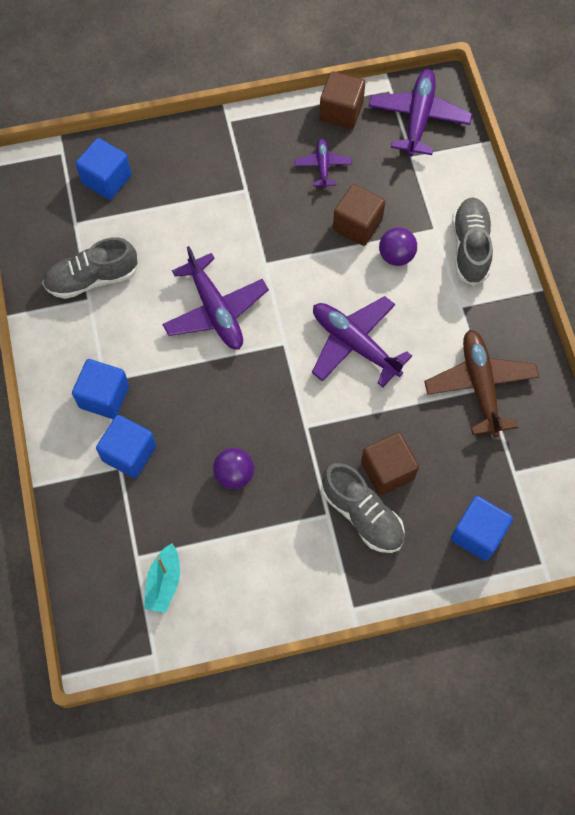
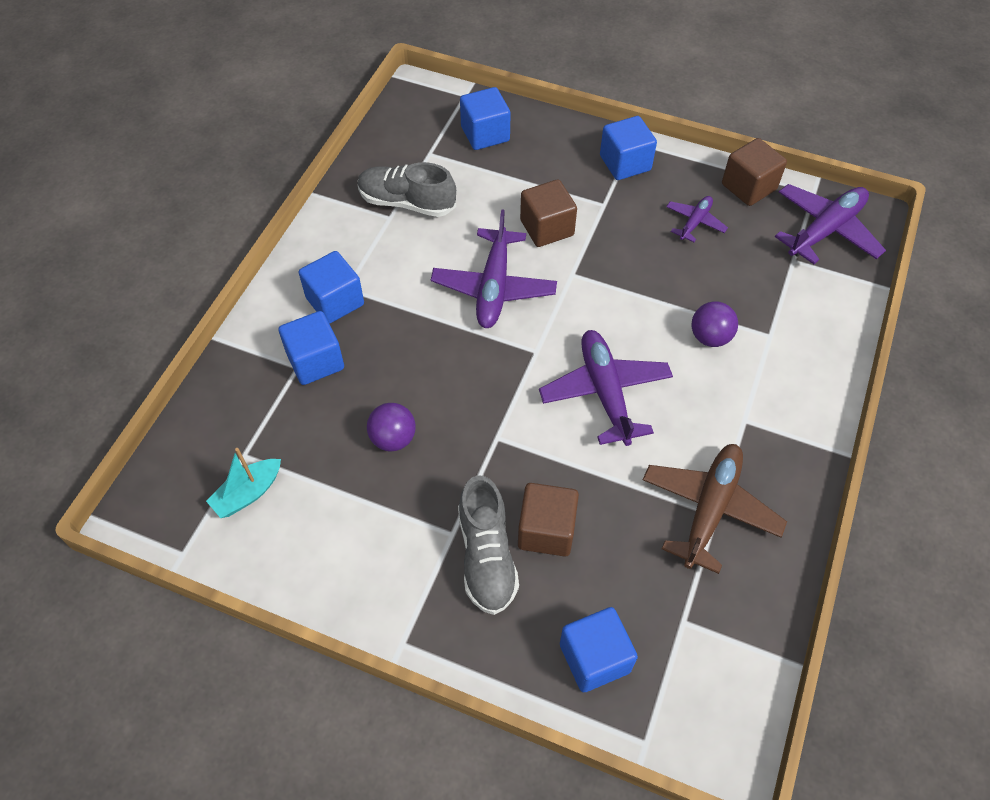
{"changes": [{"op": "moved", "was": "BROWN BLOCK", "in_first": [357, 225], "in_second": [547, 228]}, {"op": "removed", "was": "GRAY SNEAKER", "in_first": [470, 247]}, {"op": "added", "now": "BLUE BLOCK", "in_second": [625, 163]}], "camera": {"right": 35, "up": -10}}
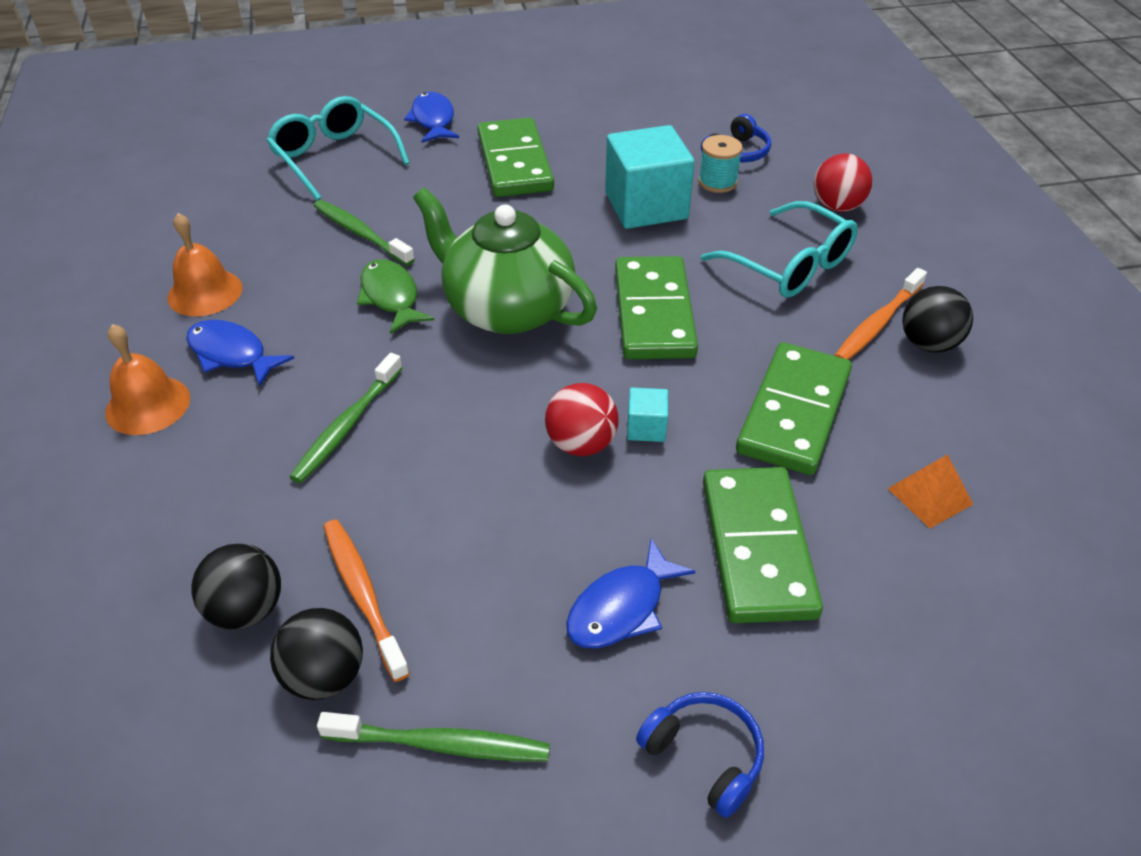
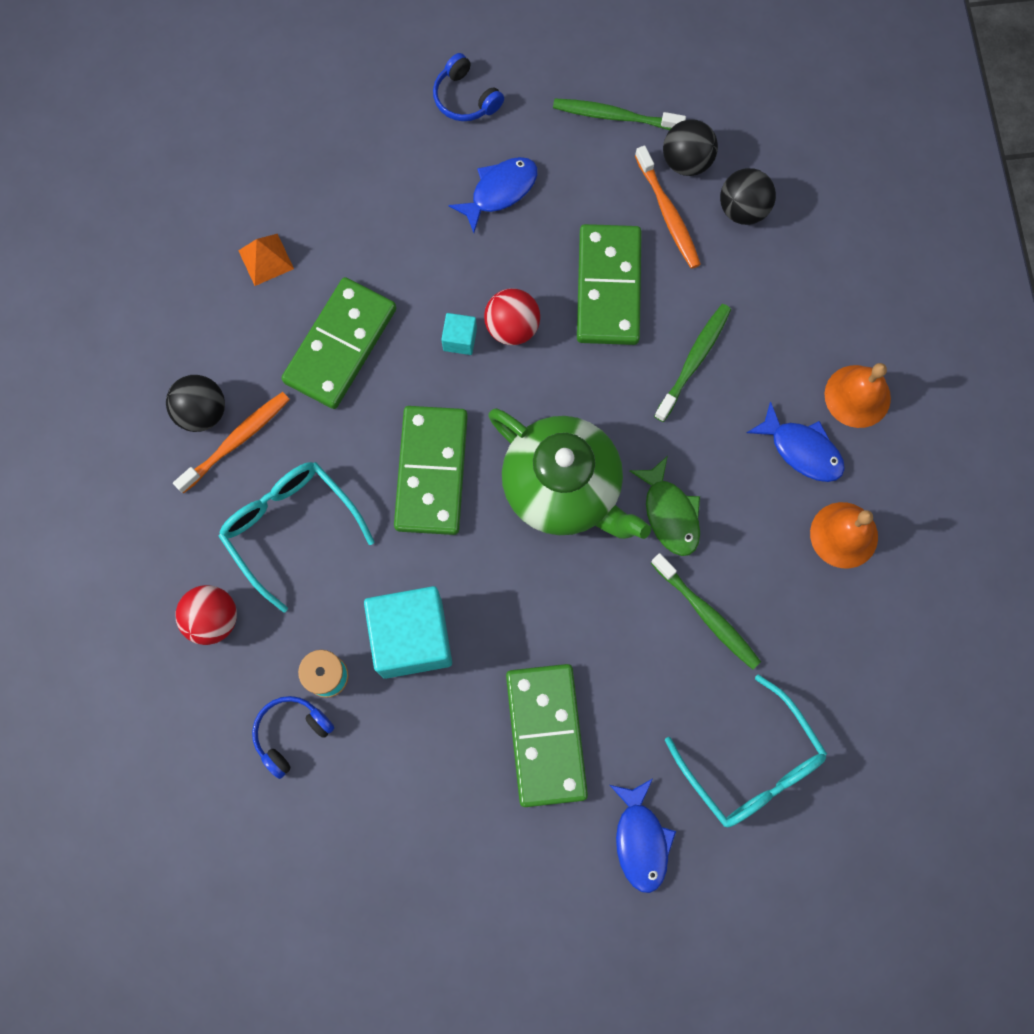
{"changes": [{"op": "moved", "was": "EMERALD DOMINO", "in_first": [758, 548], "in_second": [608, 287]}], "camera": {"right": -175, "up": 30}}
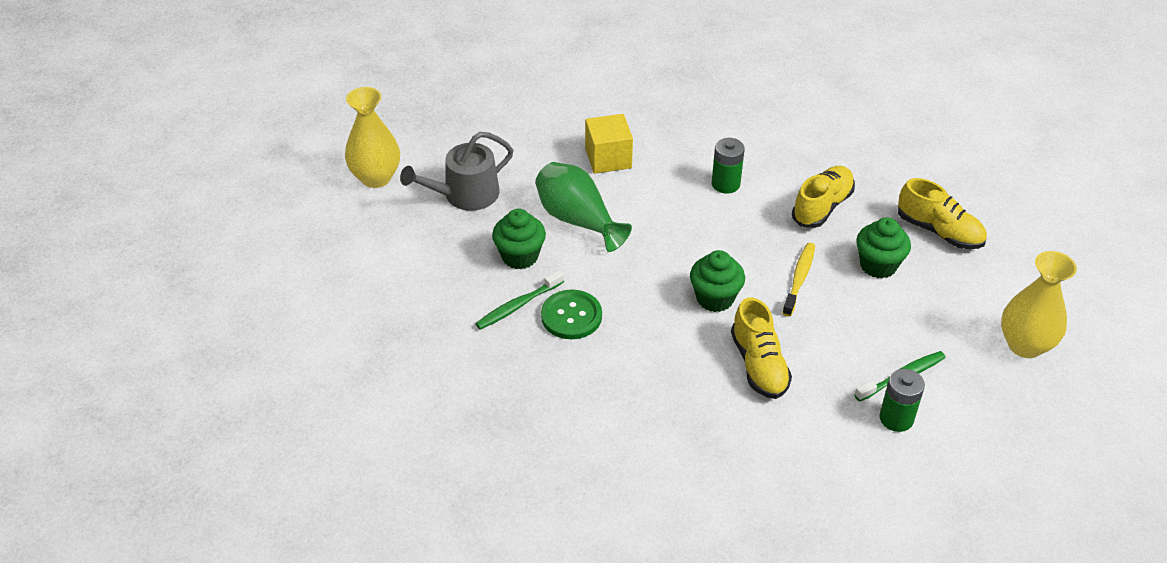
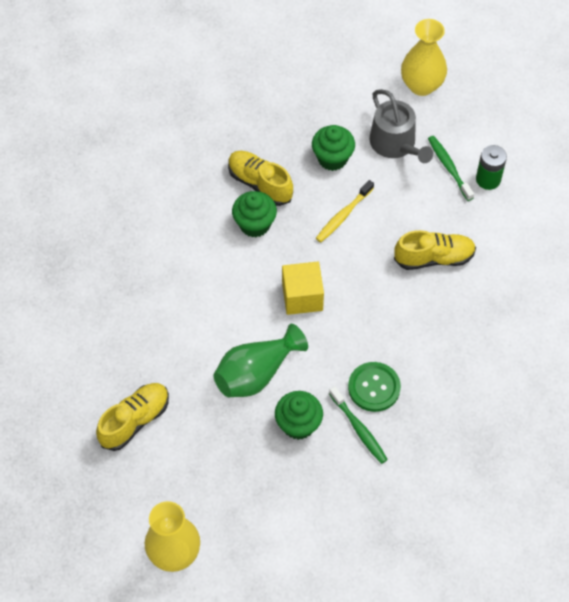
{"changes": [{"op": "moved", "was": "GOLDEN BLOCK", "in_first": [608, 158], "in_second": [302, 297]}, {"op": "moved", "was": "GRAY WATERING POT", "in_first": [465, 195], "in_second": [395, 144]}, {"op": "removed", "was": "EMERALD BATTERY", "in_first": [725, 184]}, {"op": "moved", "was": "GOLDEN SNEAKER", "in_first": [939, 231], "in_second": [135, 421]}, {"op": "turned", "was": "GOLDEN TOOTH BRUSH", "in_first": [799, 279], "in_second": [343, 215], "clockwise": -75}, {"op": "moved", "was": "EMERALD FAIRY CAKE", "in_first": [715, 298], "in_second": [254, 224]}], "camera": {"right": -85, "up": 15}}
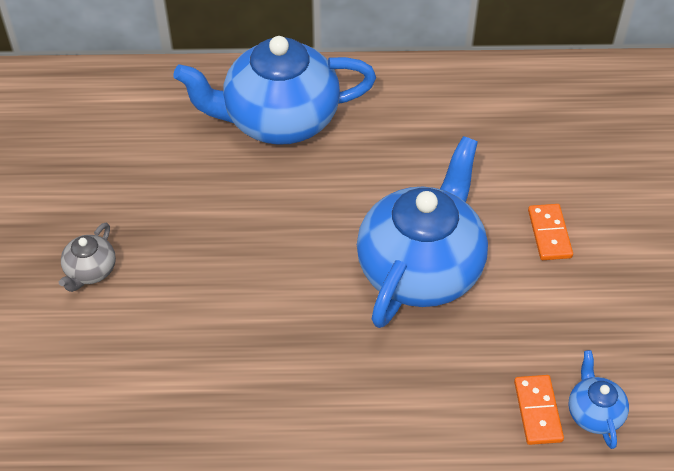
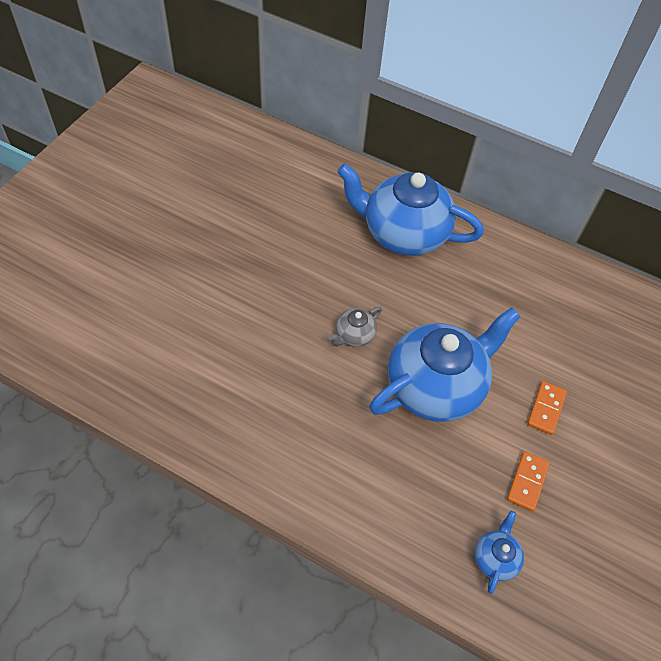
{"changes": [{"op": "moved", "was": "GRAY CHINA TEAPOT", "in_first": [90, 271], "in_second": [354, 335]}, {"op": "moved", "was": "BRIGHT ORANGE DOMINO", "in_first": [538, 411], "in_second": [527, 482]}], "camera": {"right": 25, "up": 5}}
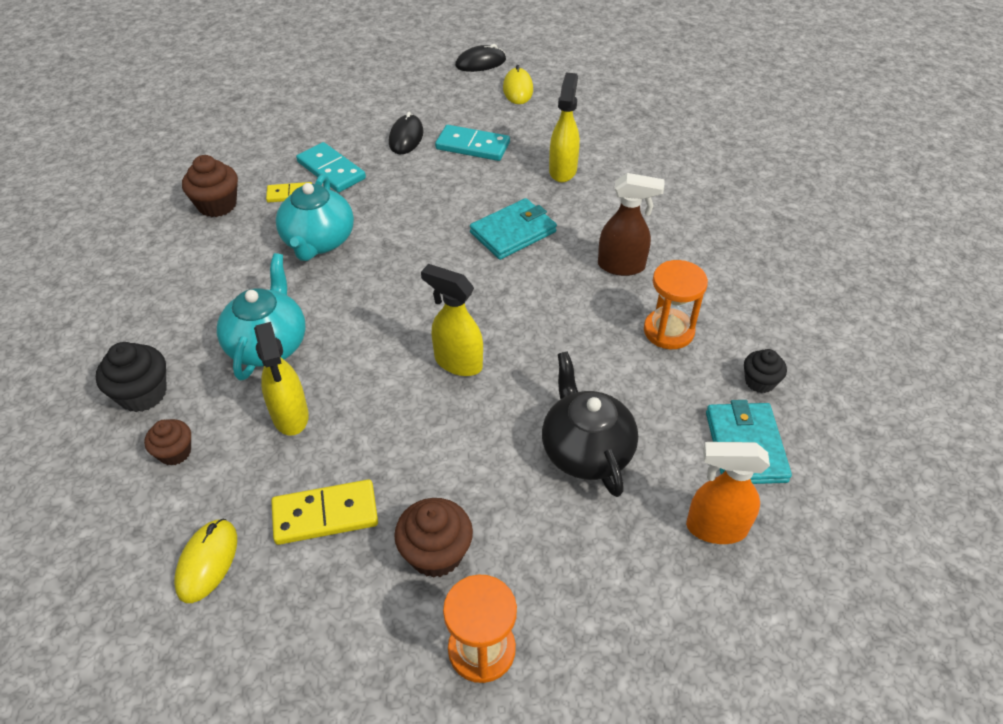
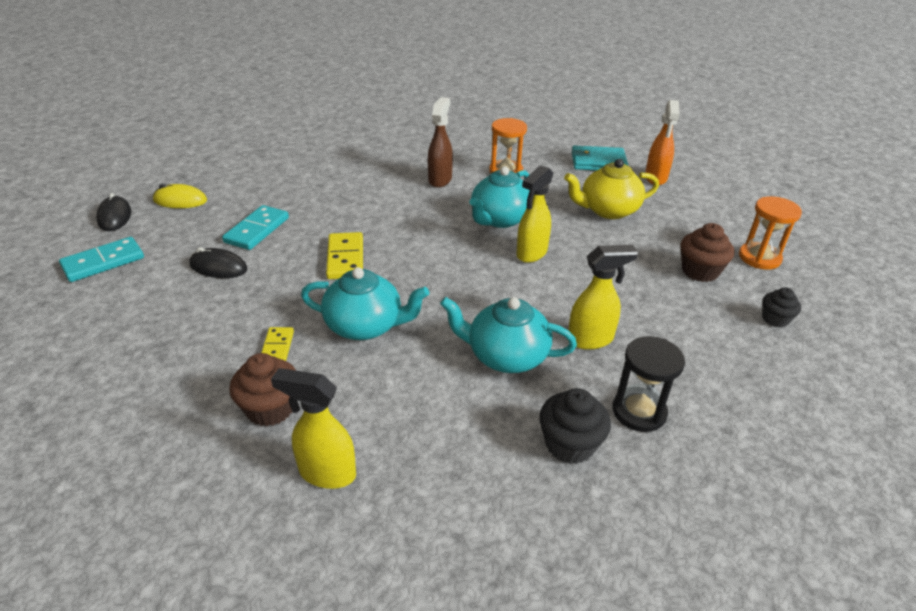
{"changes": [{"op": "moved", "was": "GOLDEN SPRAYER", "in_first": [563, 170], "in_second": [326, 473]}, {"op": "moved", "was": "TURQUOISE DOMINO", "in_first": [331, 170], "in_second": [103, 262]}, {"op": "removed", "was": "TURQUOISE WALLET", "in_first": [513, 232]}, {"op": "moved", "was": "EBONY FAIRY CAKE", "in_first": [759, 382], "in_second": [775, 319]}, {"op": "recoloured", "was": "EBONY CHINA TEAPOT", "now": "GOLDEN CHINA TEAPOT", "in_first": [586, 450], "in_second": [608, 210]}, {"op": "replaced", "was": "BROWN FAIRY CAKE", "now": "EBONY HOURGLASS", "in_first": [175, 452], "in_second": [639, 411]}, {"op": "moved", "was": "GOLDEN DOMINO", "in_first": [325, 514], "in_second": [345, 258]}, {"op": "removed", "was": "GOLDEN MOUSE", "in_first": [207, 562]}, {"op": "added", "now": "TURQUOISE CHINA TEAPOT", "in_second": [500, 219]}], "camera": {"right": -85, "up": -10}}
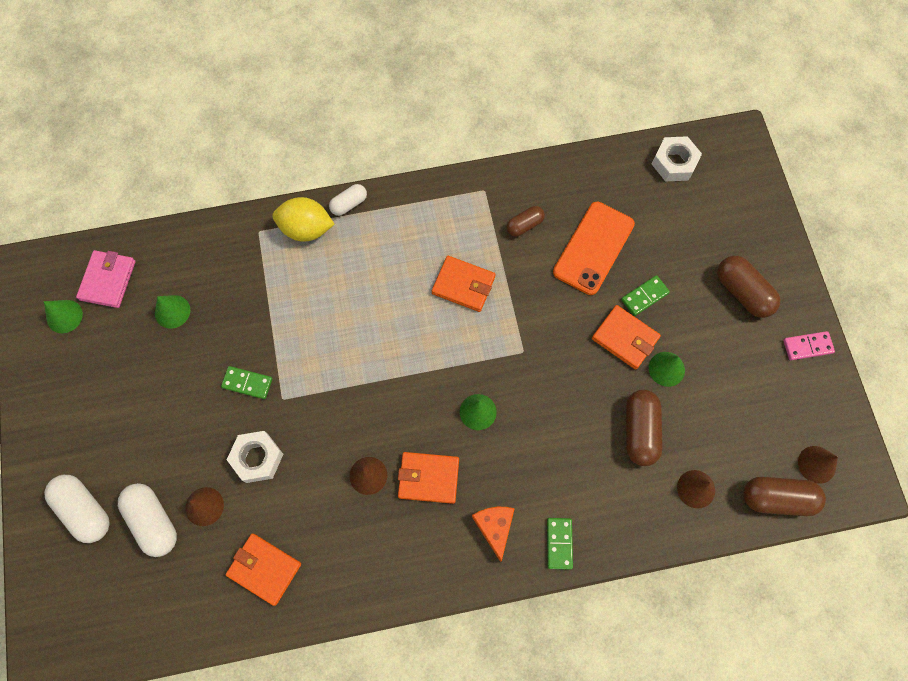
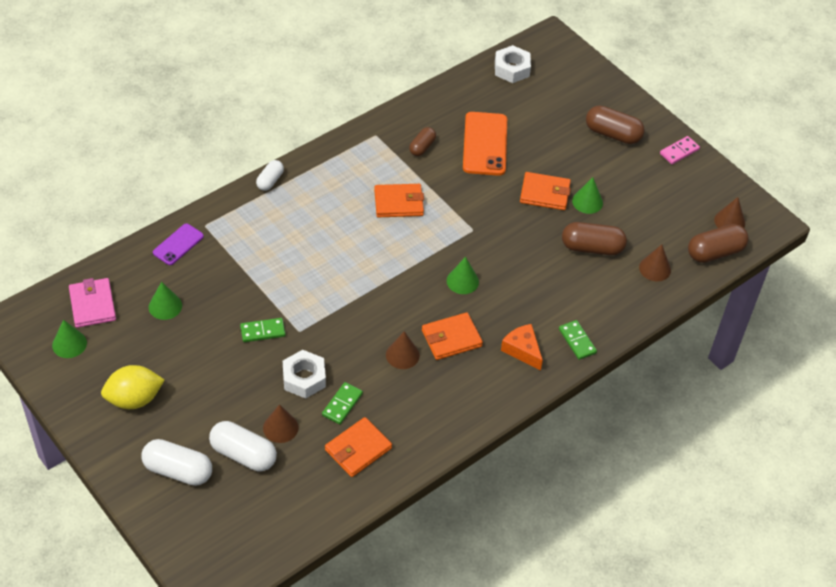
{"changes": [{"op": "moved", "was": "GOLDEN CITRUS FRUIT", "in_first": [306, 229], "in_second": [134, 399]}, {"op": "moved", "was": "EMERALD DOMINO", "in_first": [644, 296], "in_second": [342, 404]}, {"op": "turned", "was": "BROWN PILL", "in_first": [639, 431], "in_second": [592, 248], "clockwise": -60}, {"op": "turned", "was": "BRIGHT ORANGE WALLET", "in_first": [264, 569], "in_second": [358, 449], "clockwise": -45}, {"op": "added", "now": "VIOLET SMARTPHONE", "in_second": [178, 244]}], "camera": {"right": -30, "up": -20}}
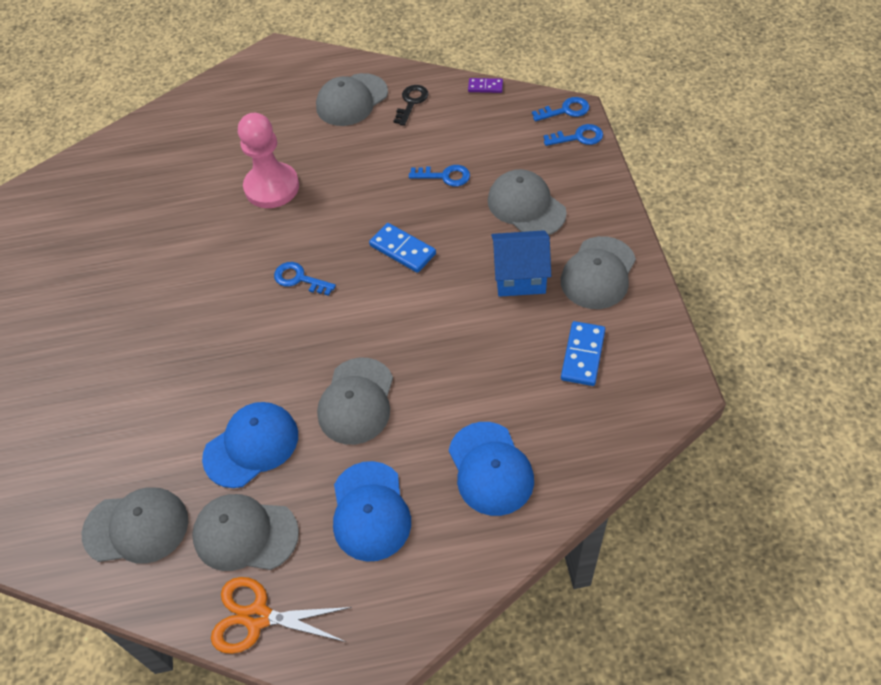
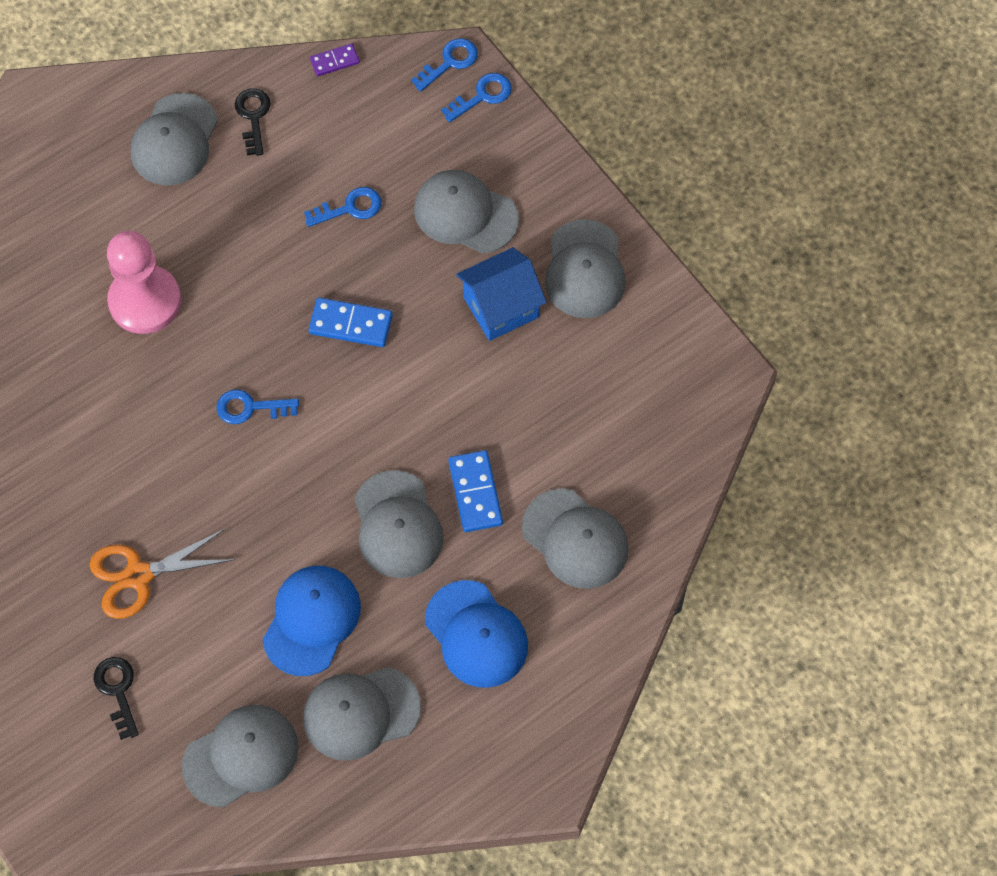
{"changes": [{"op": "moved", "was": "BLUE DOMINO", "in_first": [582, 355], "in_second": [475, 493]}, {"op": "recoloured", "was": "BLUE PEAKED CAP", "now": "GRAY PEAKED CAP", "in_first": [490, 468], "in_second": [575, 539]}, {"op": "moved", "was": "BRIGHT ORANGE PAIR OF SCISSORS", "in_first": [257, 617], "in_second": [138, 575]}, {"op": "added", "now": "EBONY KEY", "in_second": [117, 691]}], "camera": {"right": -30, "up": 10}}
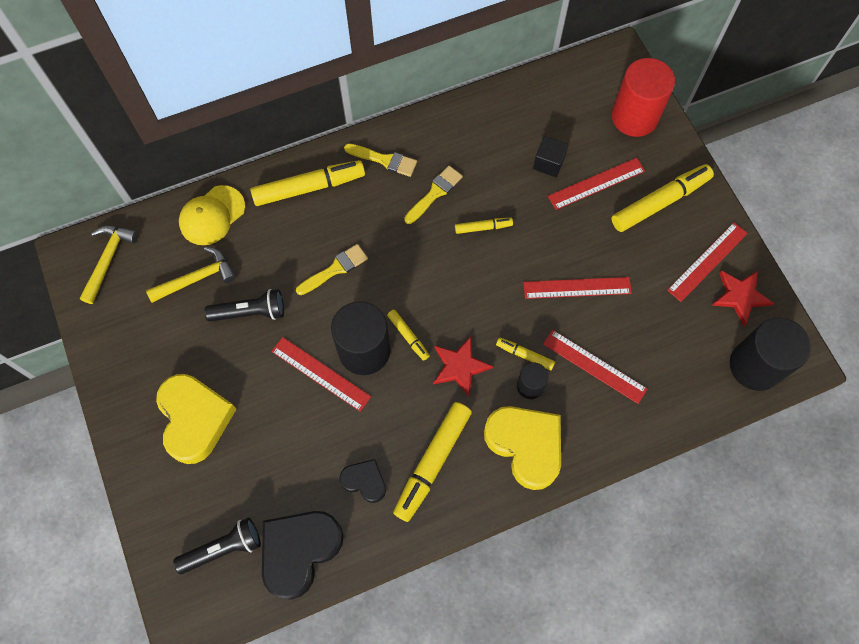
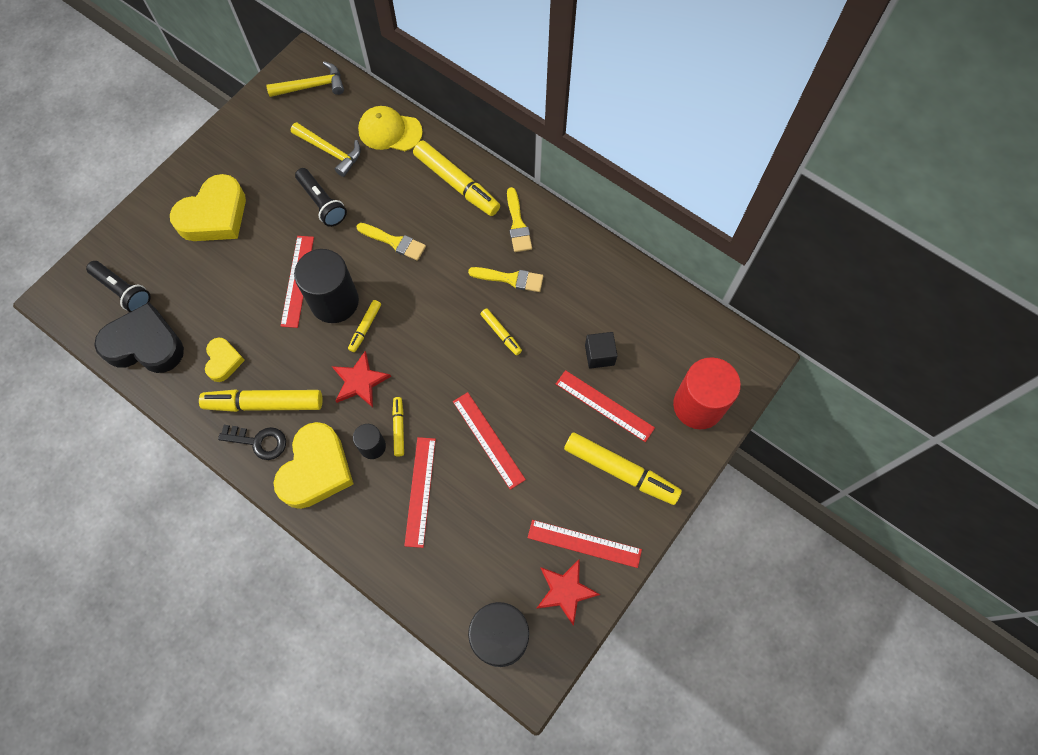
{"changes": [{"op": "recoloured", "was": "EBONY LOVE HEART", "now": "GOLDEN LOVE HEART", "in_first": [365, 481], "in_second": [223, 361]}, {"op": "added", "now": "EBONY KEY", "in_second": [259, 441]}], "camera": {"right": 60, "up": 0}}
